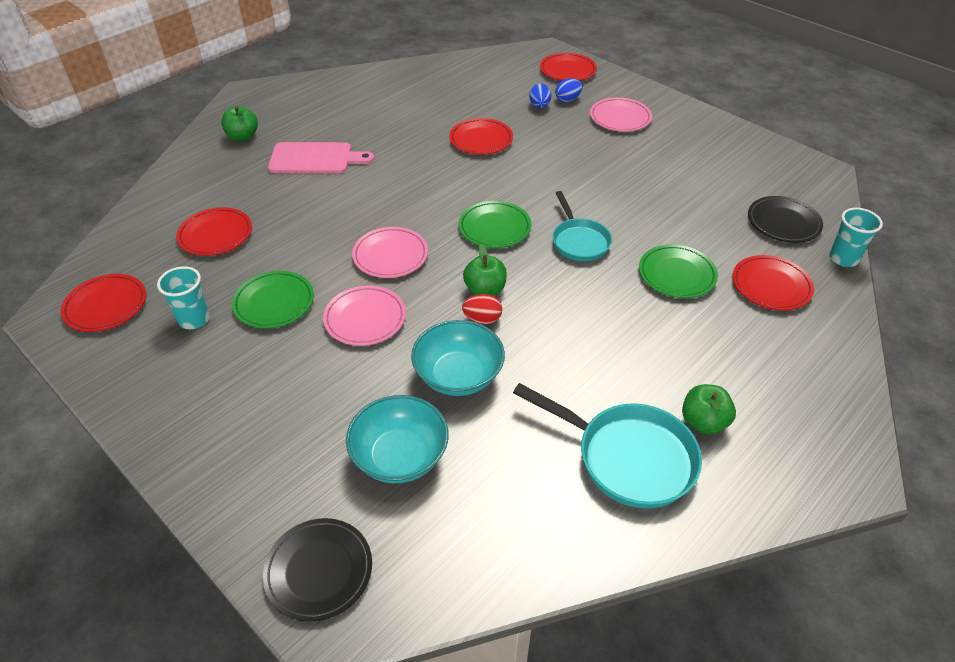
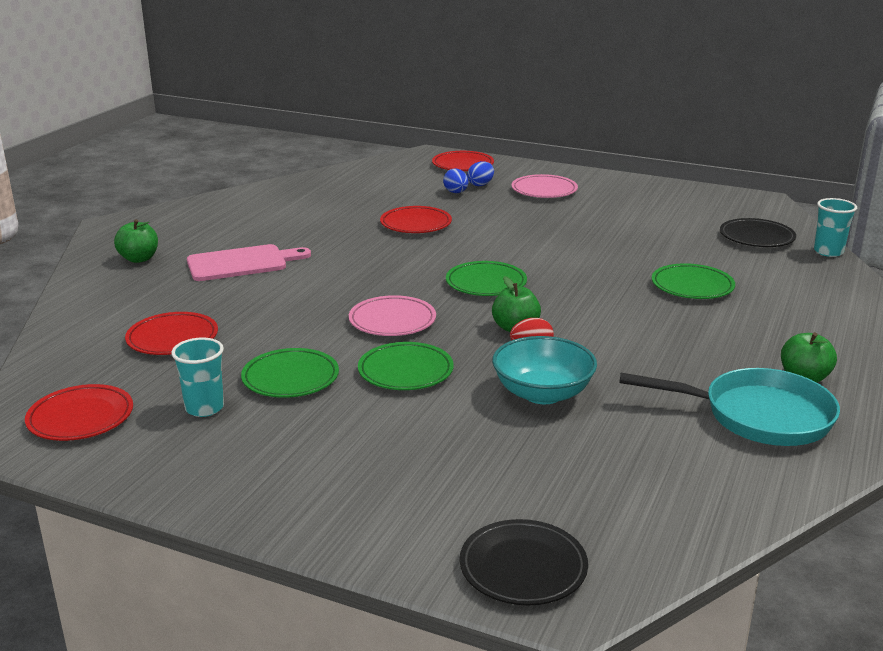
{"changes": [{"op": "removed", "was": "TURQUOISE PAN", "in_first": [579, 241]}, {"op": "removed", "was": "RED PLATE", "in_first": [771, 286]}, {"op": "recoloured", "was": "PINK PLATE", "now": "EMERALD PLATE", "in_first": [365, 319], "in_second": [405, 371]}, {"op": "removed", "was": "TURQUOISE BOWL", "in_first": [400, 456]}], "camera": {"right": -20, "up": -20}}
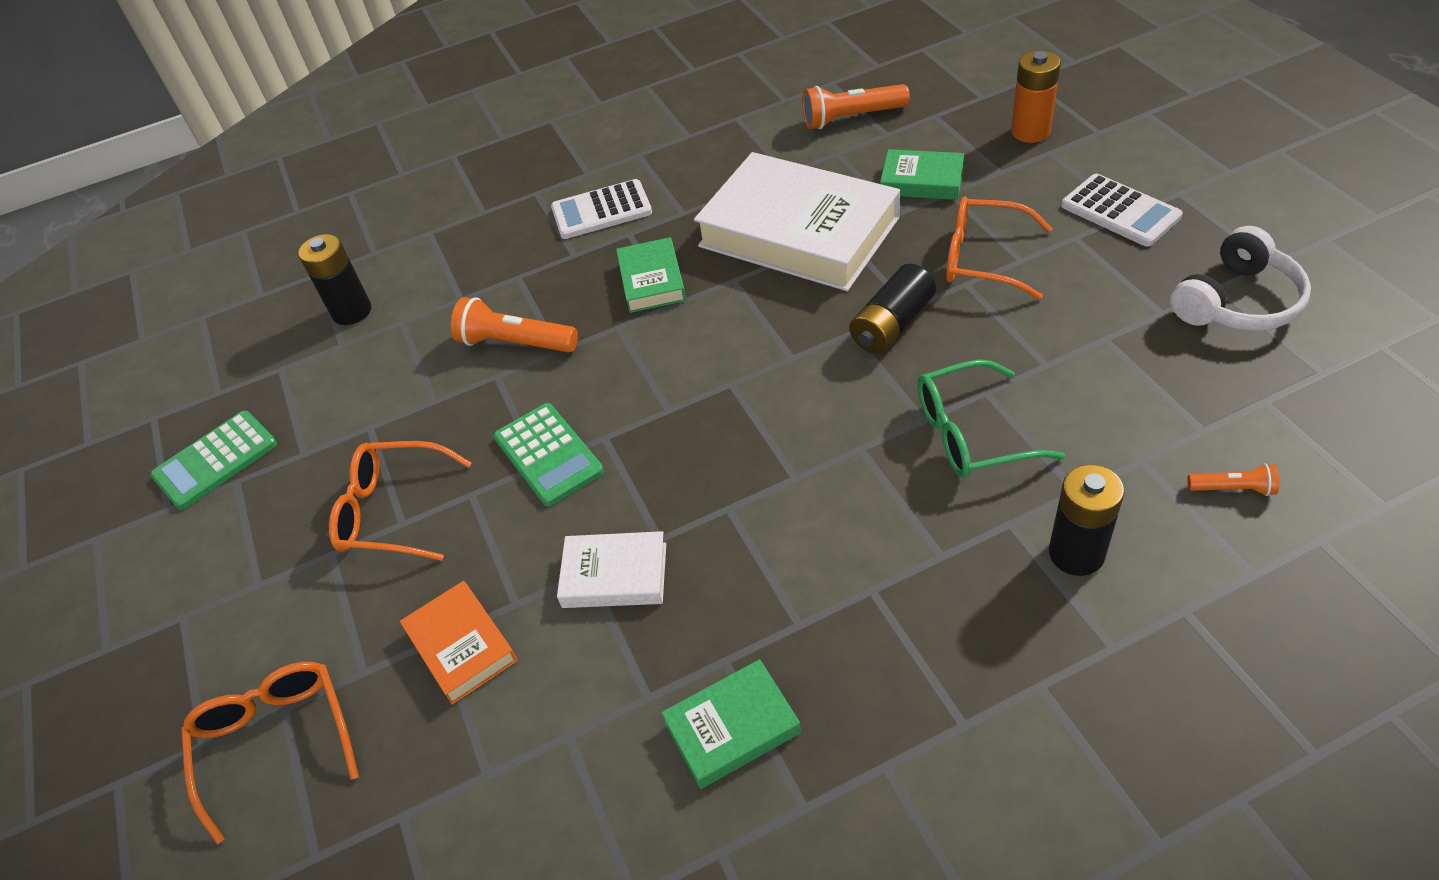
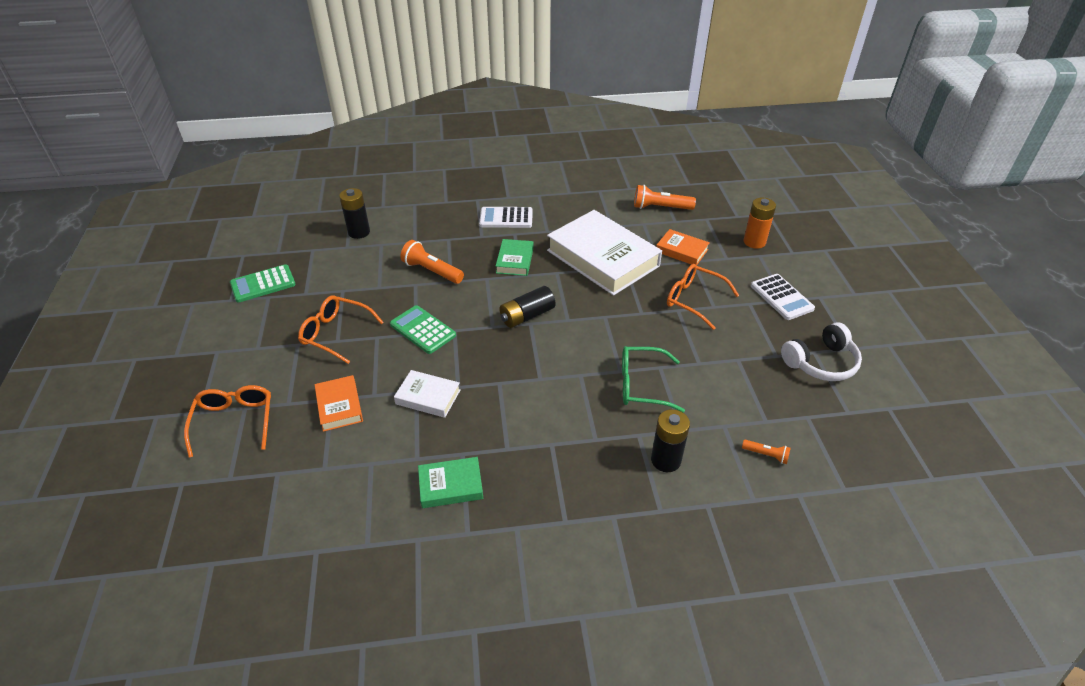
{"changes": [{"op": "recoloured", "was": "EMERALD HARDBACK", "now": "BRIGHT ORANGE HARDBACK", "in_first": [922, 181], "in_second": [681, 251]}, {"op": "moved", "was": "EBONY BATTERY", "in_first": [892, 325], "in_second": [527, 316]}, {"op": "turned", "was": "EMERALD POCKET CALCULATOR", "in_first": [548, 455], "in_second": [423, 330], "clockwise": 150}], "camera": {"right": 10, "up": -5}}
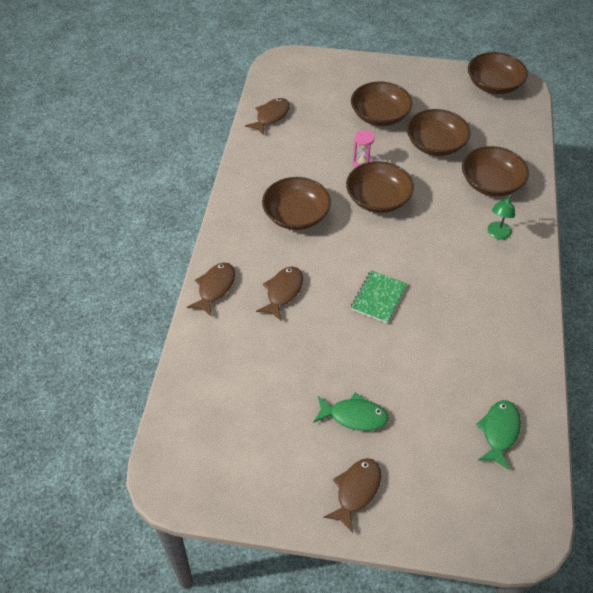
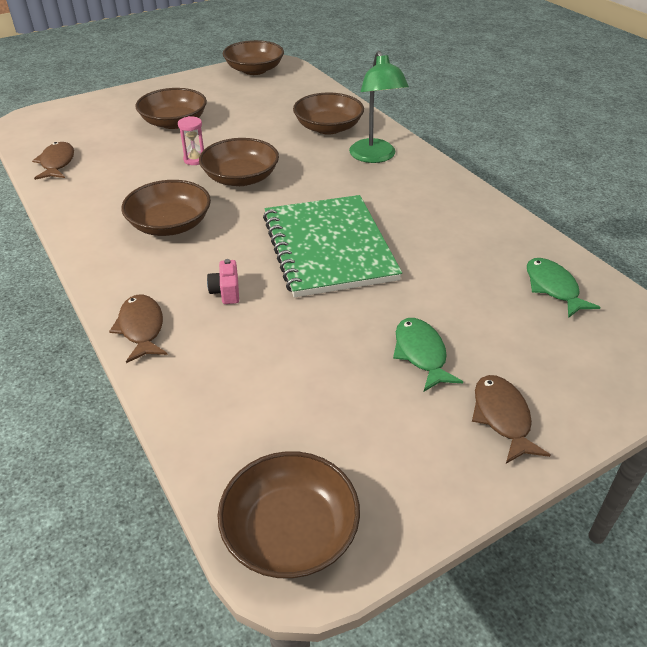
{"changes": [{"op": "moved", "was": "BROWN BOWL", "in_first": [435, 144], "in_second": [290, 531]}, {"op": "resized", "was": "EMERALD LAMP", "in_first": [497, 234], "in_second": [375, 157], "ratio": 1.79}, {"op": "replaced", "was": "BROWN FISH", "now": "PINK CAMERA", "in_first": [283, 292], "in_second": [226, 292]}, {"op": "resized", "was": "EMERALD EXERCISE BOOK", "in_first": [378, 297], "in_second": [328, 247], "ratio": 2.16}, {"op": "turned", "was": "EMERALD FISH", "in_first": [354, 416], "in_second": [421, 354], "clockwise": -75}], "camera": {"right": -40, "up": -10}}
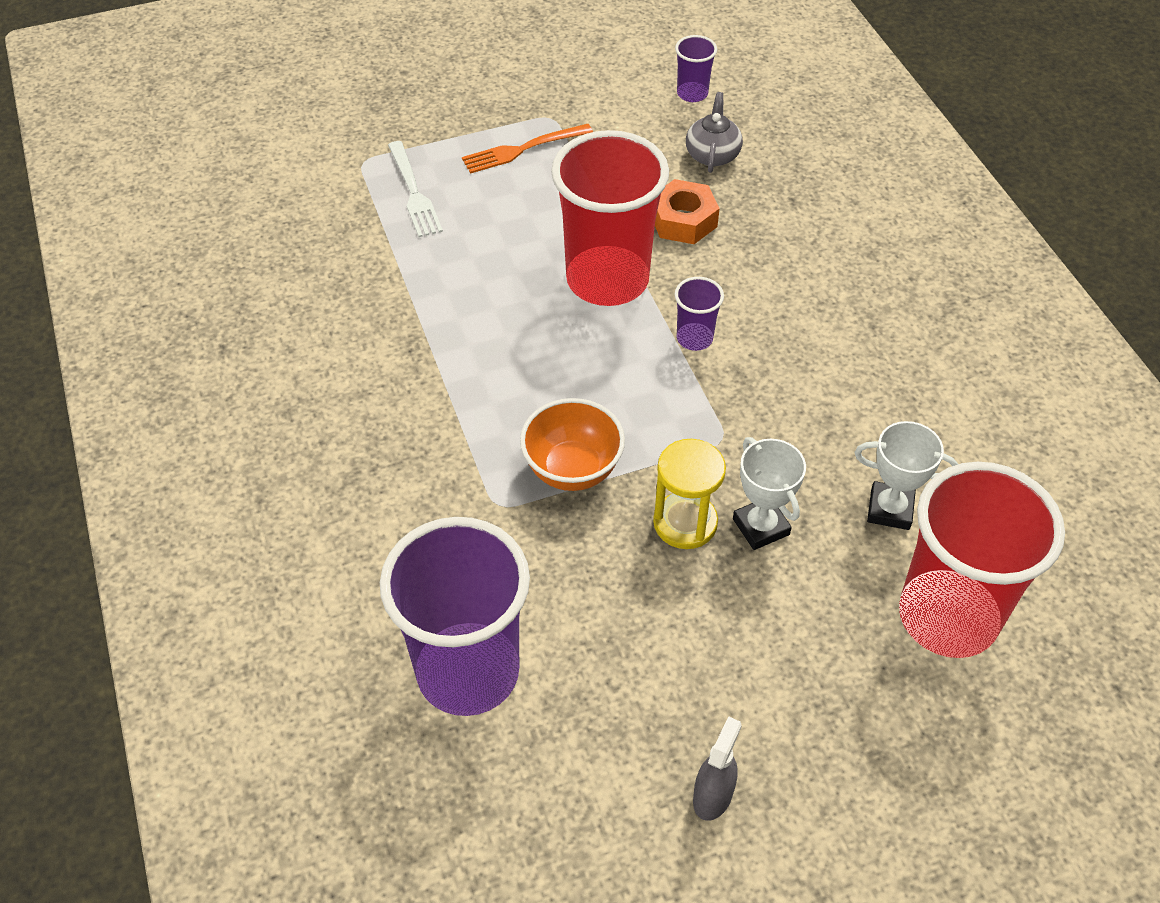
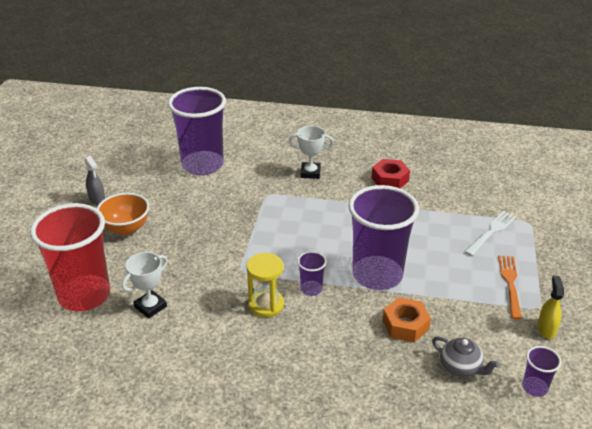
{"changes": [{"op": "recoloured", "was": "RED TUMBLER", "now": "VIOLET TUMBLER", "in_first": [607, 280], "in_second": [377, 275]}, {"op": "turned", "was": "PURE WHITE DINNER FORK", "in_first": [414, 193], "in_second": [491, 232], "clockwise": 120}, {"op": "moved", "was": "BRIGHT ORANGE BOWL", "in_first": [572, 469], "in_second": [126, 228]}, {"op": "moved", "was": "PURE WHITE AWARD CUP", "in_first": [761, 527], "in_second": [310, 173]}, {"op": "moved", "was": "GOLDEN HOURGLASS", "in_first": [685, 523], "in_second": [266, 305]}, {"op": "added", "now": "RED HEXAGON NUT", "in_second": [390, 179]}, {"op": "added", "now": "GOLDEN SPRAYER", "in_second": [546, 329]}], "camera": {"right": 120, "up": -15}}
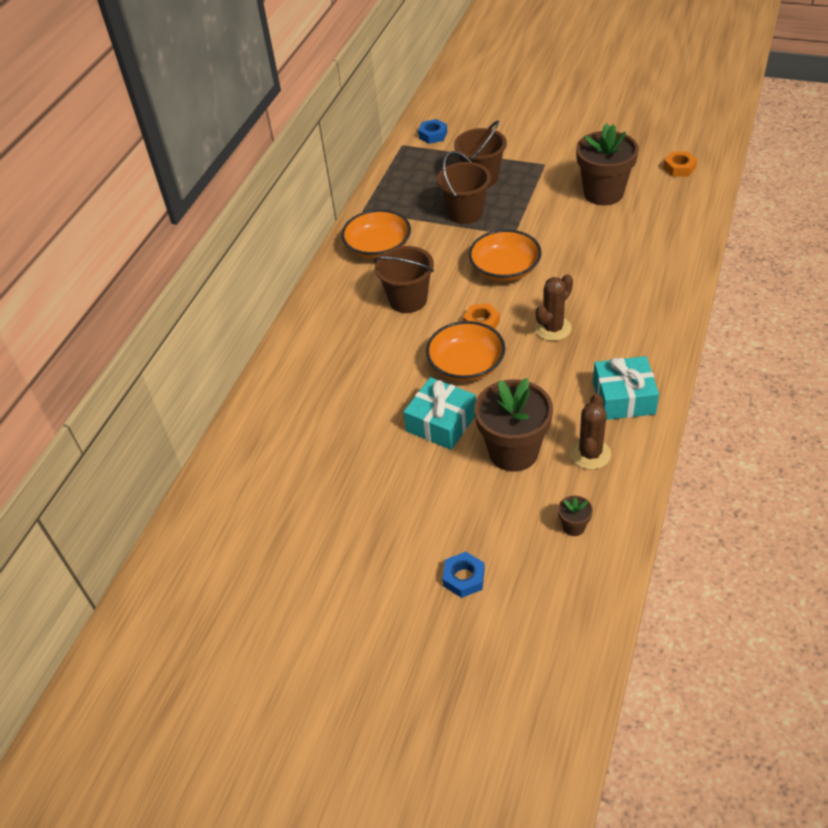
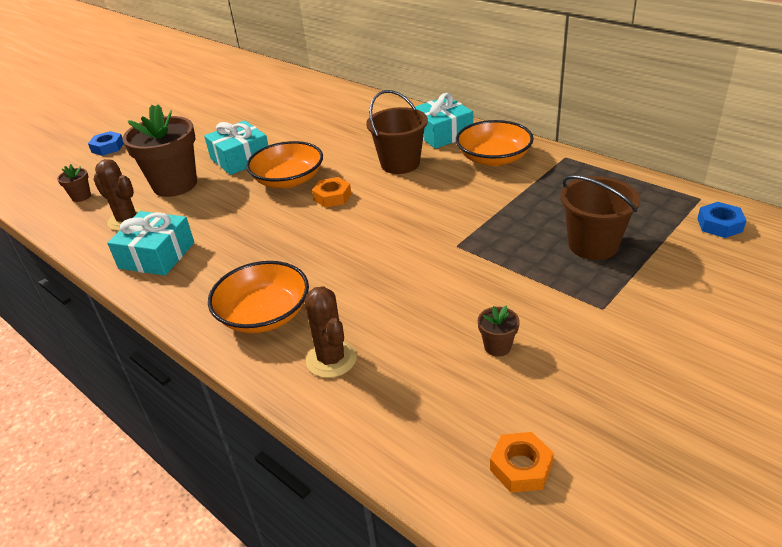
{"changes": [{"op": "resized", "was": "BROWN FLOWER POT", "in_first": [603, 193], "in_second": [497, 346], "ratio": 0.42}, {"op": "removed", "was": "BROWN PAIL", "in_first": [465, 213]}, {"op": "moved", "was": "BRIGHT ORANGE BOWL", "in_first": [505, 269], "in_second": [264, 314]}, {"op": "moved", "was": "BROWN CACTUS", "in_first": [553, 328], "in_second": [331, 359]}, {"op": "added", "now": "TURQUOISE WRAPPED GIFT", "in_second": [442, 133]}], "camera": {"right": 110, "up": -10}}
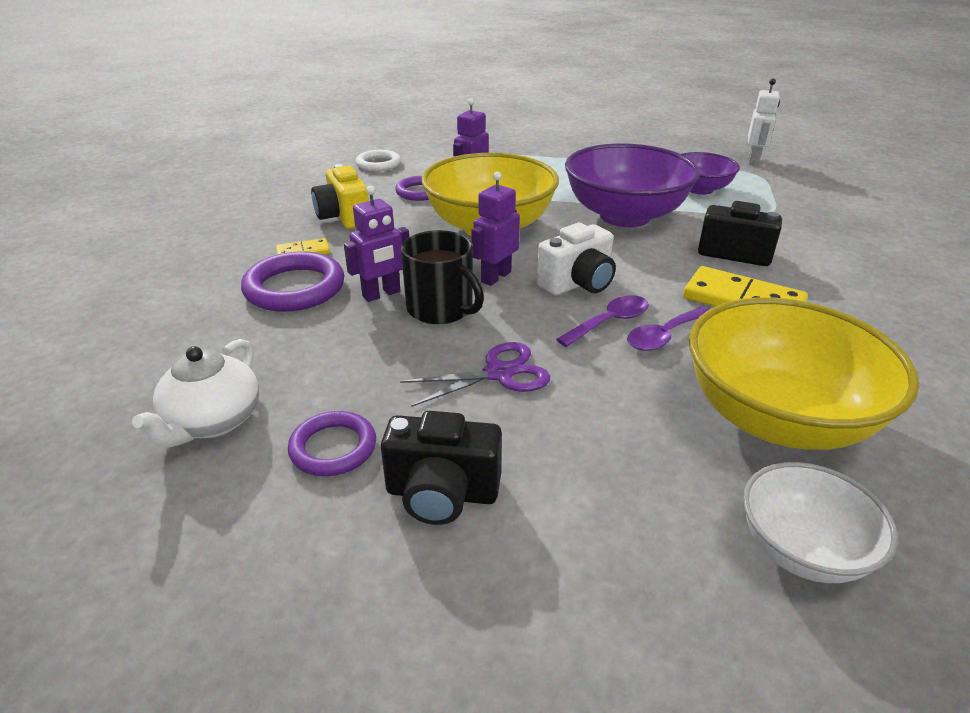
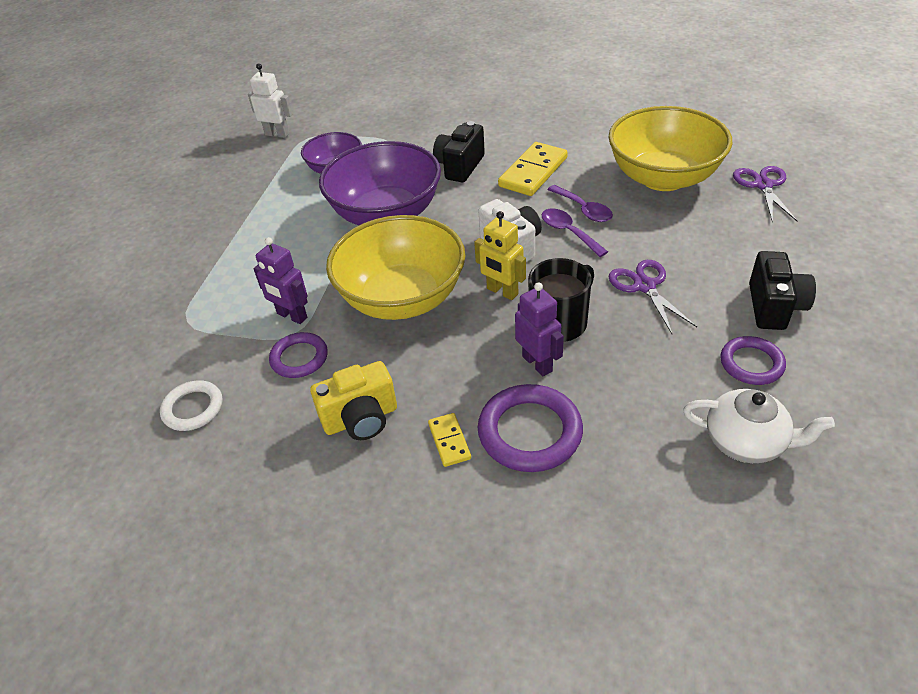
{"changes": [{"op": "recoloured", "was": "VIOLET ROBOT", "now": "GOLDEN ROBOT", "in_first": [495, 277], "in_second": [502, 291]}, {"op": "replaced", "was": "PURE WHITE BOWL", "now": "VIOLET PAIR OF SCISSORS", "in_first": [802, 550], "in_second": [763, 185]}], "camera": {"right": -85, "up": 10}}
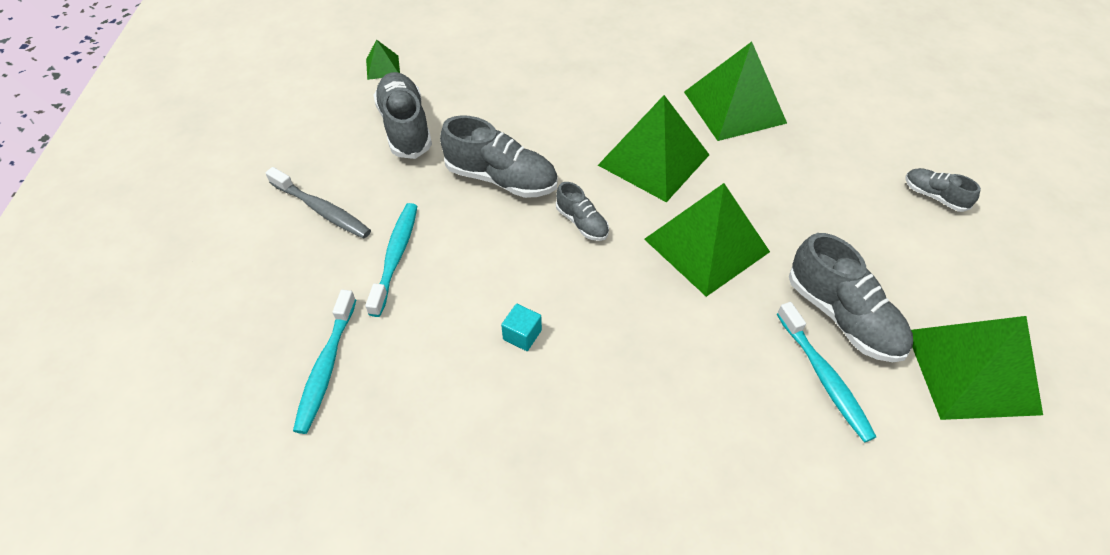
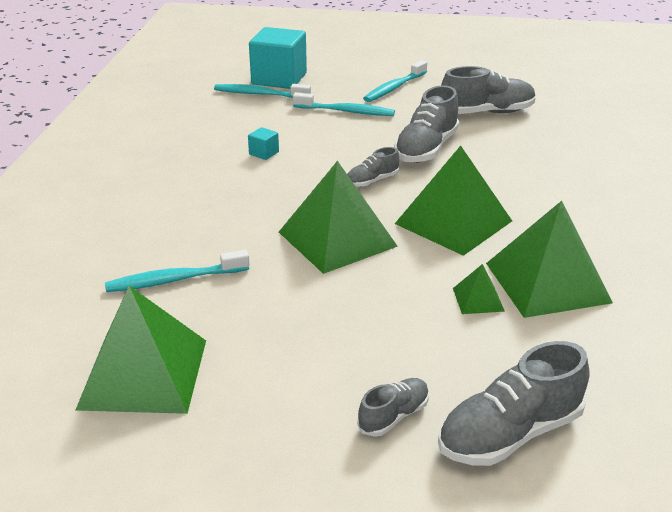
{"changes": [{"op": "moved", "was": "EMERALD PYRAMID SHAPE", "in_first": [383, 67], "in_second": [478, 299]}, {"op": "recoloured", "was": "GRAY TOOTH BRUSH", "now": "TURQUOISE TOOTH BRUSH", "in_first": [322, 210], "in_second": [394, 88]}, {"op": "moved", "was": "GRAY SNEAKER", "in_first": [842, 316], "in_second": [510, 433]}, {"op": "added", "now": "TURQUOISE BLOCK", "in_second": [279, 79]}], "camera": {"right": 95, "up": -20}}
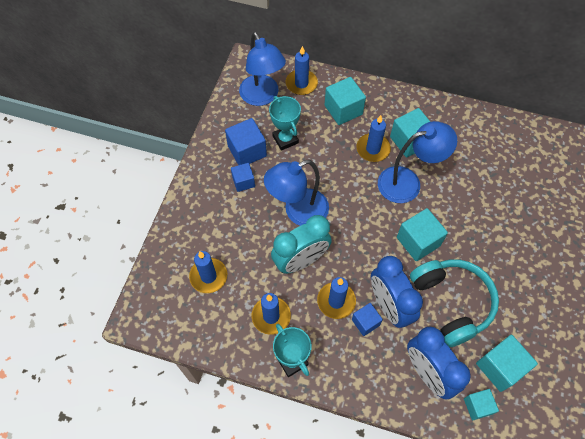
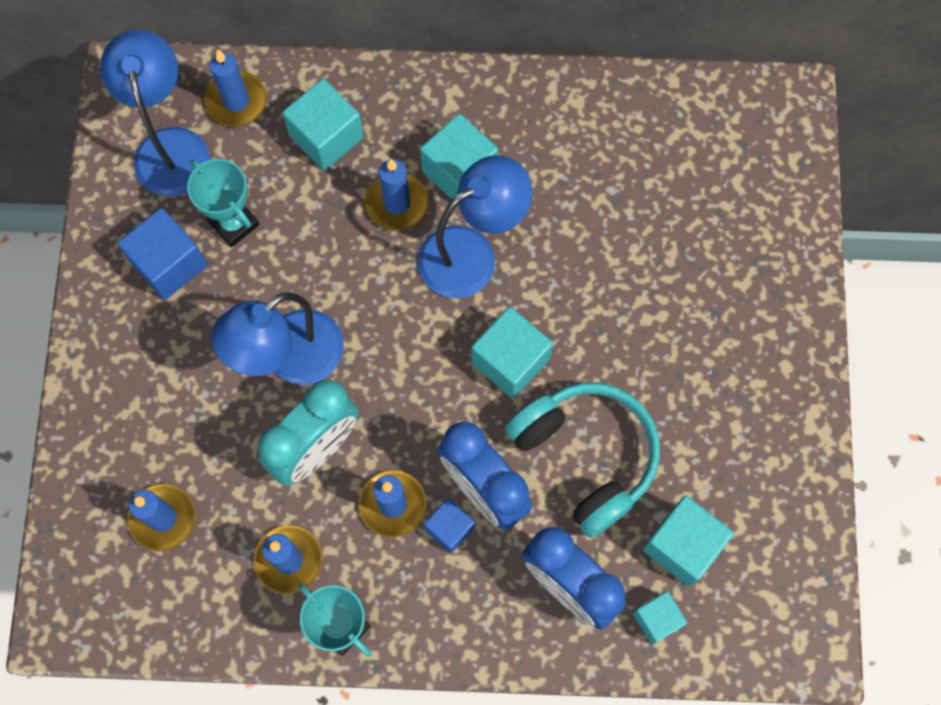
{"changes": [{"op": "turned", "was": "BLUE LAMP", "in_first": [262, 97], "in_second": [170, 146], "clockwise": -150}, {"op": "removed", "was": "BLUE BLOCK", "in_first": [243, 182]}], "camera": {"right": -15, "up": 10}}
